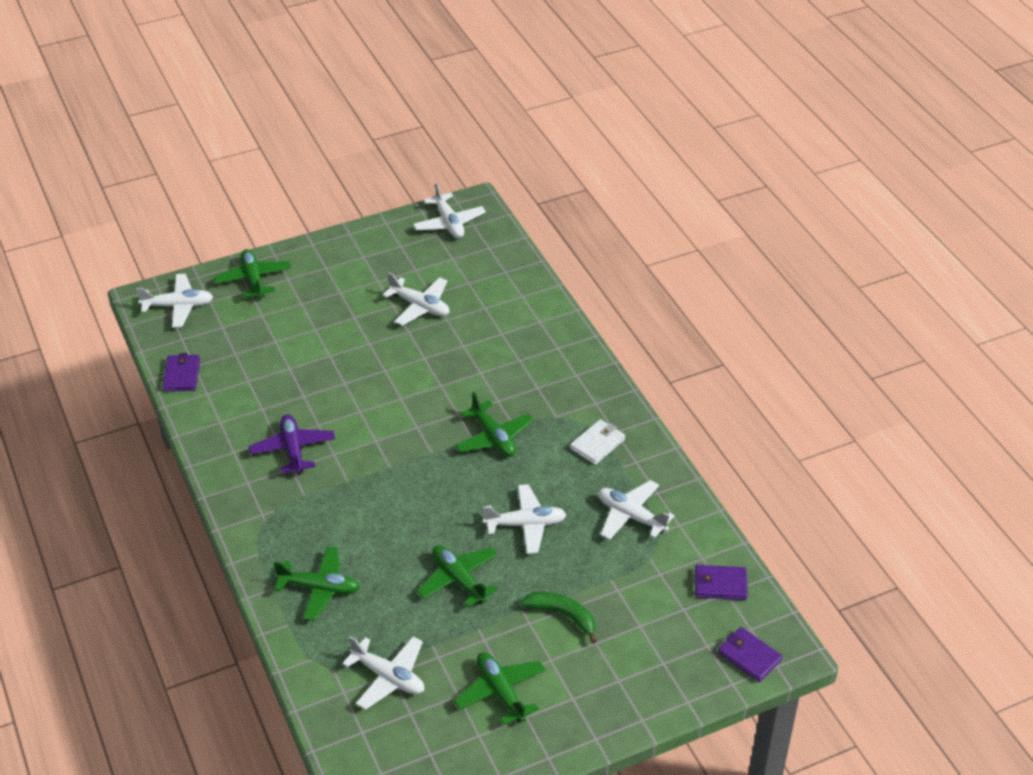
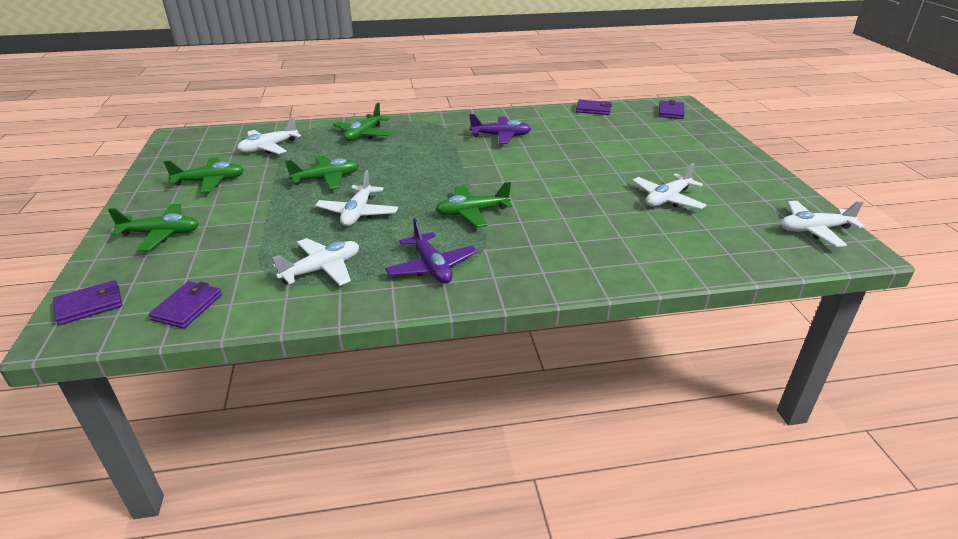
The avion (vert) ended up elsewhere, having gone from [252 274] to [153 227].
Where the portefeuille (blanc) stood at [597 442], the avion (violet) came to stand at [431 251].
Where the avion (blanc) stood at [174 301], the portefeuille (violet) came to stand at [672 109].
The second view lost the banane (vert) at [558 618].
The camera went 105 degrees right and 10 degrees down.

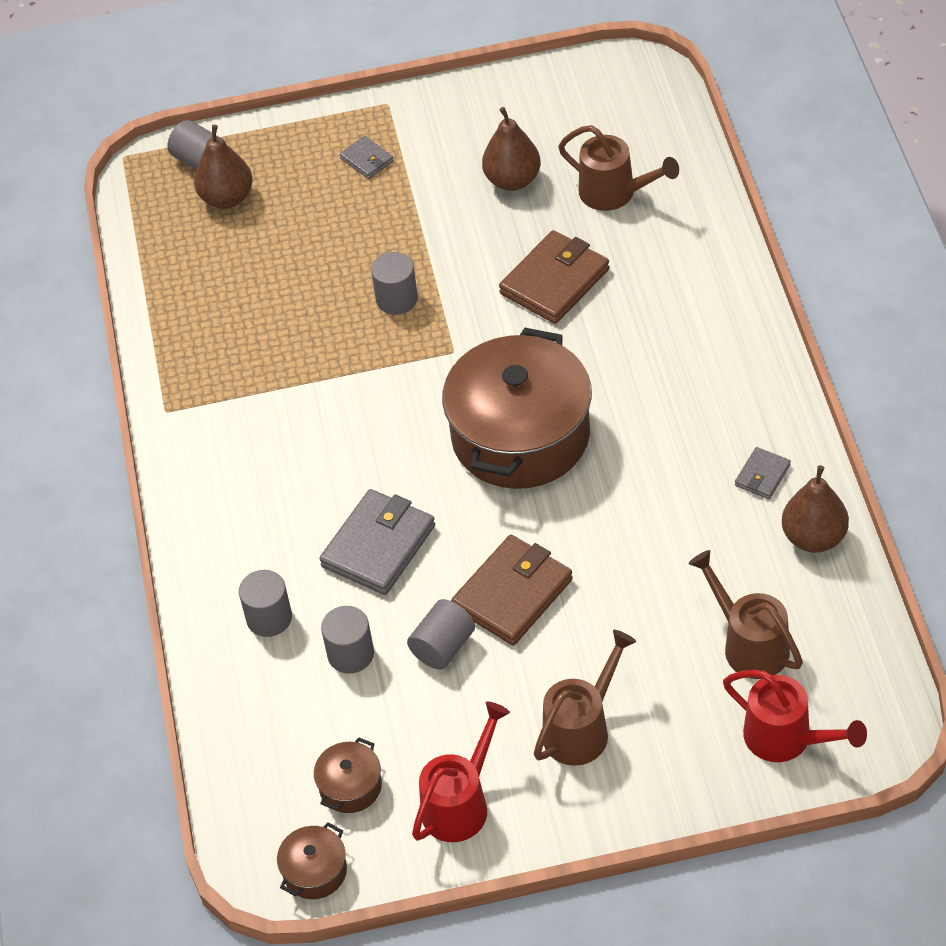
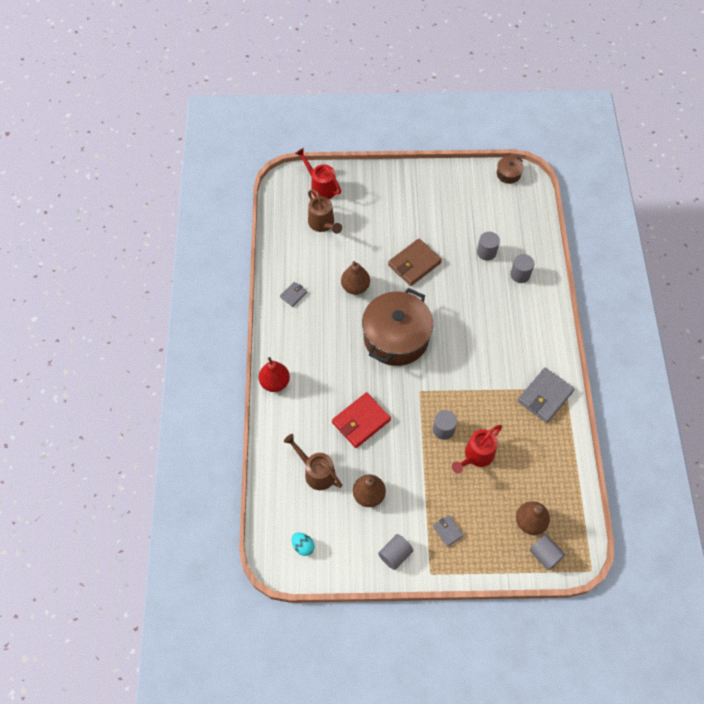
The second view gained the poire (rouge) at [274 374].
The second view gained the œuf (turquoise) at [303 544].
What was the portefeuille (marron) at [554 277] turned into the portefeuille (rouge) at [361 420].
The poire (marron) ended up elsewhere, having gone from [815 509] to [355 278].
The cylindre (gris) ended up elsewhere, having gone from [441 634] to [395 552].
The arrosoir (rouge) ended up elsewhere, having gone from [461 771] to [477 449].
The portefeuille (gris) ended up elsewhere, having gone from [377 542] to [545 395].
The second view lost the marmite (marron) at [348 775].
The second view lost the arrosoir (marron) at [584 698].
The camera went 175 degrees left and 10 degrees up.

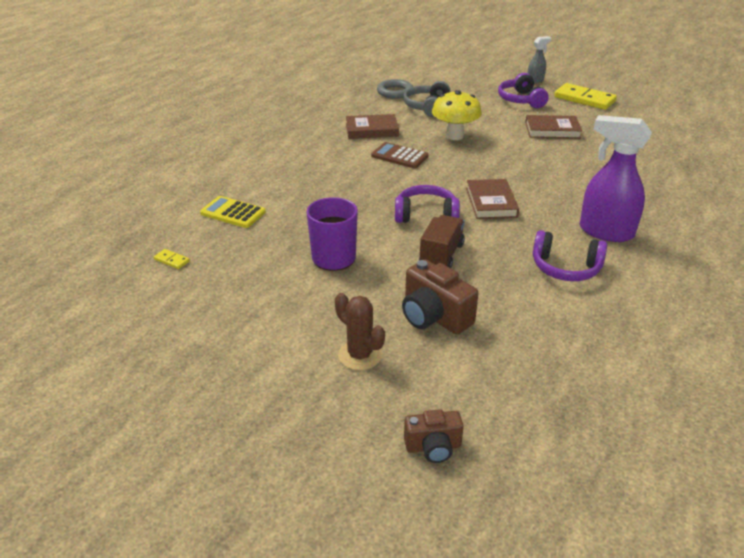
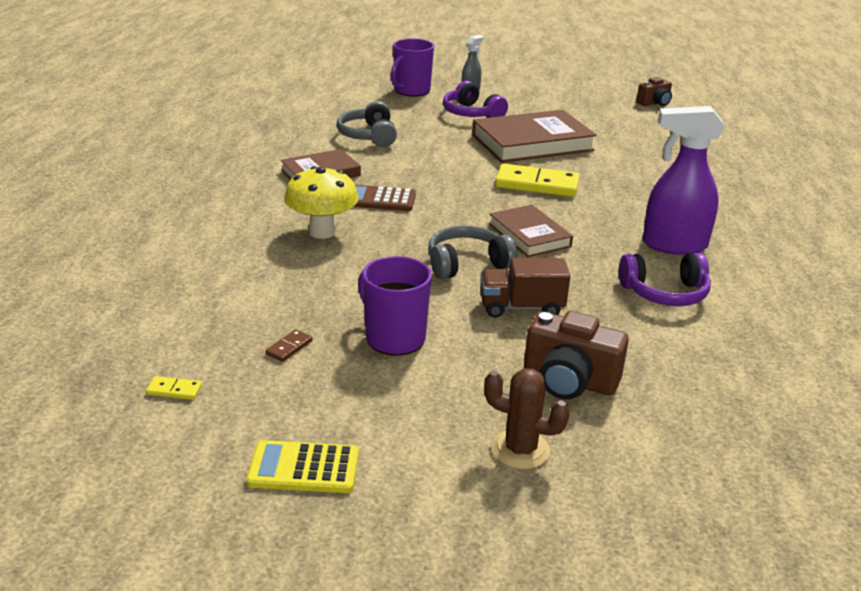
The calculatrice (jaune) ended up elsewhere, having gone from [233 212] to [302 466].
The second view gained the domino (marron) at [289 345].
The champignon (jaune) ended up elsewhere, having gone from [457 115] to [321 202].
The second view gained the tasse (violet) at [412 67].
What was the casque audio (violet) at [427 204] turned into the casque audio (gris) at [472 252].
The size of the livre (marron) at [553 127] changed by a factor of 1.67.
The camion (marron) at [442 241] ended up facing another way, 90 degrees counterclockwise from before.
The domino (jaune) ended up elsewhere, having gone from [585 96] to [537 180].
The appareil photo (marron) ended up elsewhere, having gone from [434 436] to [654 91].
The second view lost the anneau (gris) at [395 89].
The camera went 25 degrees left and 5 degrees down.

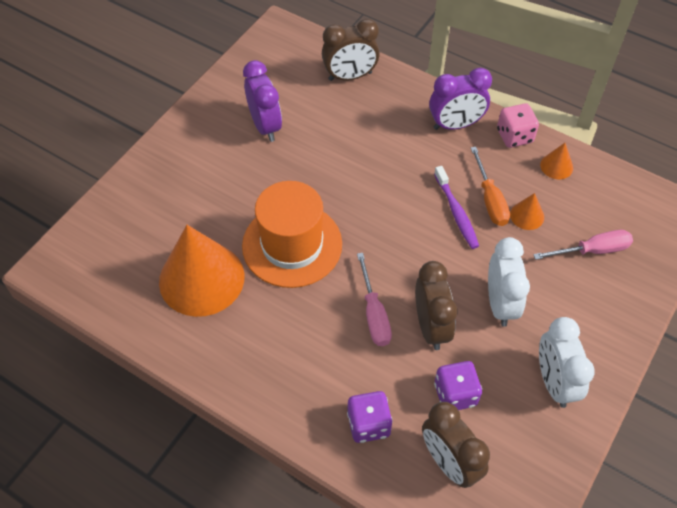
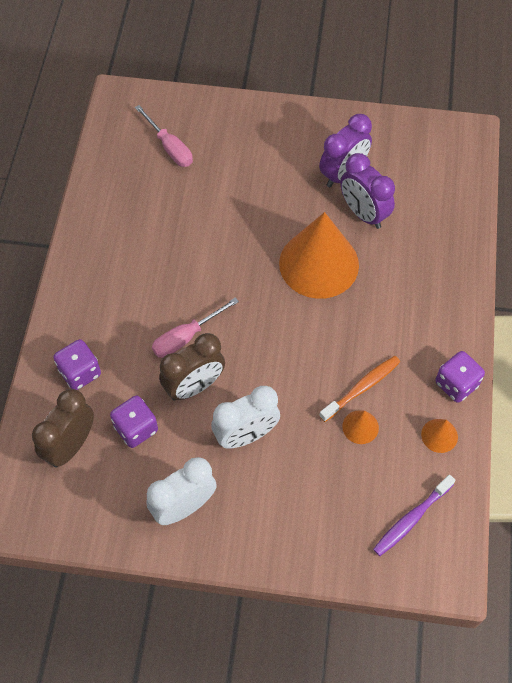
The tournevis (rose) ended up elsewhere, having gone from [583 245] to [164 136].
The cône (orange) ended up elsewhere, having gone from [201 271] to [319 255].
Where the tournevis (orange) stood at [490 186], the brosse à dents (orange) came to stand at [359 389].
The réveil (violet) ended up elsewhere, having gone from [460 99] to [367 191].
The brosse à dents (violet) ended up elsewhere, having gone from [456 207] to [414 515].
What was the dé (rose) at [518 125] turned into the dé (violet) at [460 377].
The second view lost the chapeau (orange) at [292 234].
The second view lost the réveil (marron) at [351 50].
The camera went 65 degrees right and 5 degrees up.

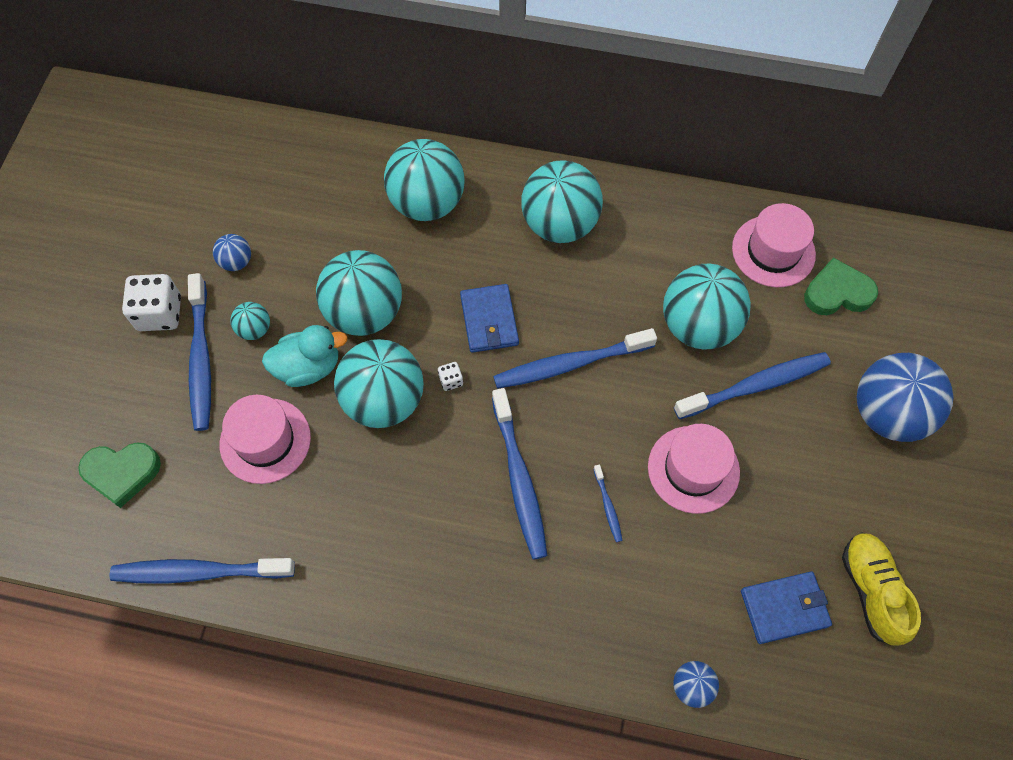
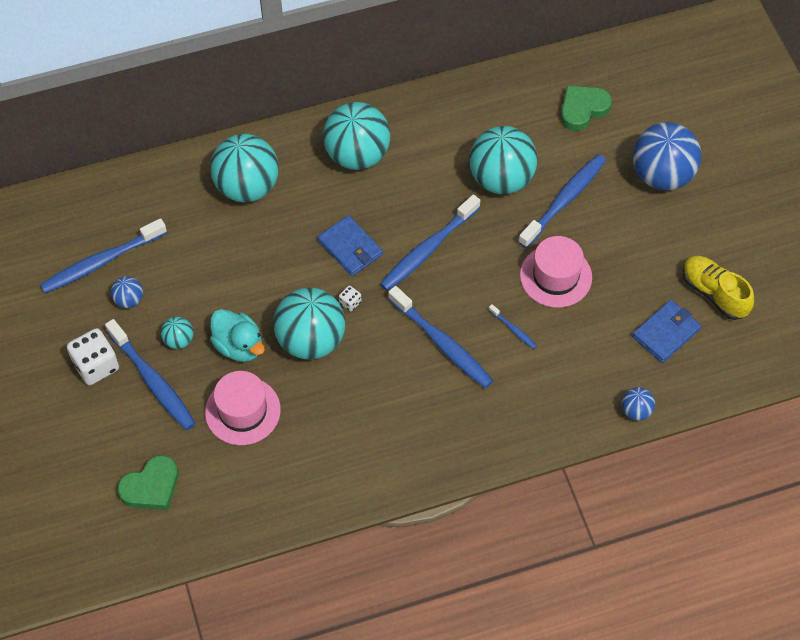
The brosse à dents (bleu) ended up elsewhere, having gone from [202 571] to [103 255].
The canard (turquoise) at [305 356] ended up facing another way, 90 degrees clockwise from before.
The second view lost the balle (turquoise) at [359 293].
The second view lost the chapeau (rose) at [774 245].
The camera went 30 degrees left and 5 degrees down.

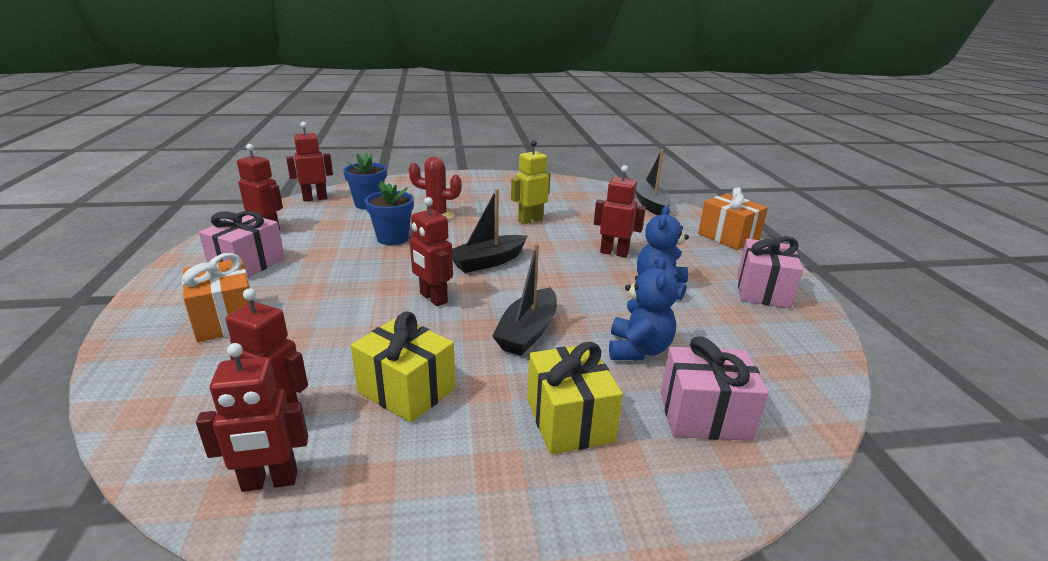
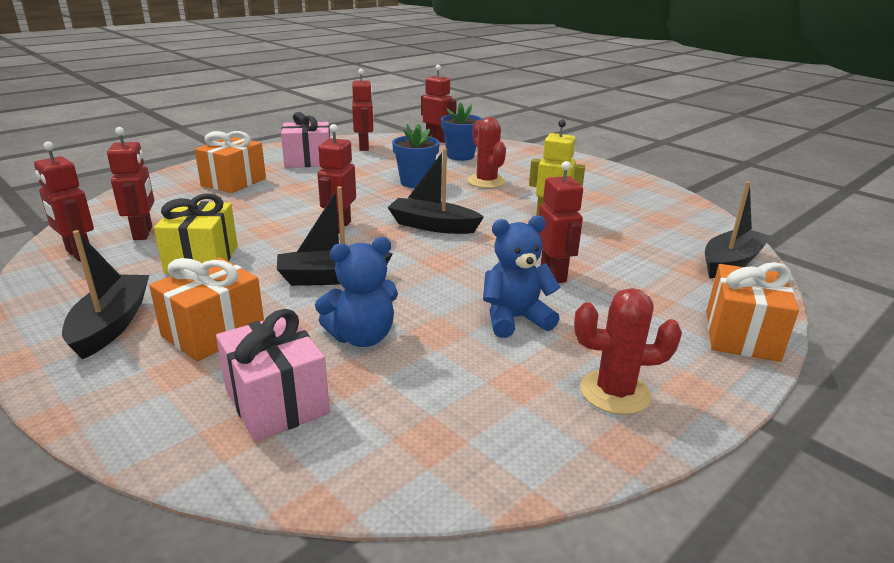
The second view gained the bateau (noir) at [105 294].
What was the cadeau (jaune) at [575 398] turned into the cadeau (orange) at [206 309].
Where the cadeau (rose) stood at [770 272], the cactus (rouge) came to stand at [628 351].
The camera went 55 degrees right and 0 degrees up.

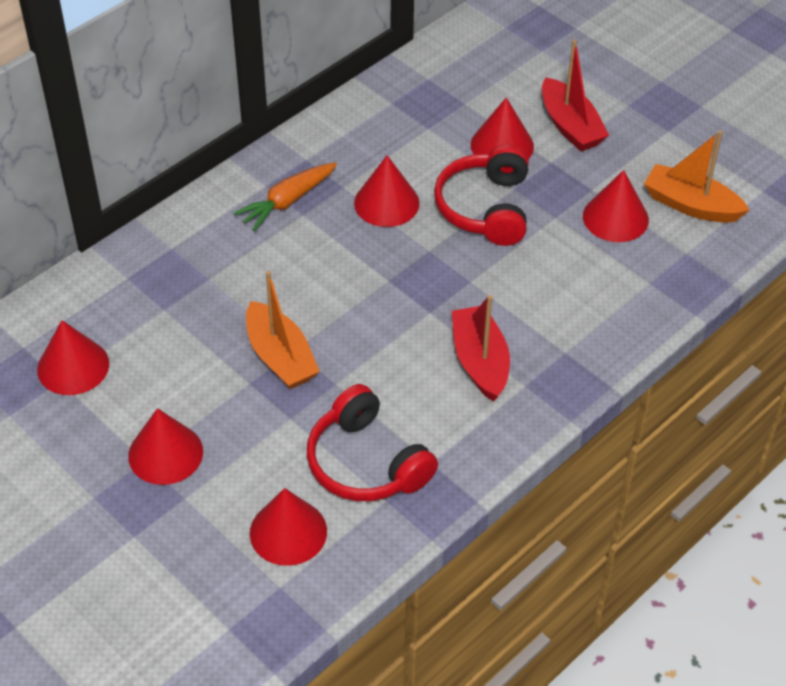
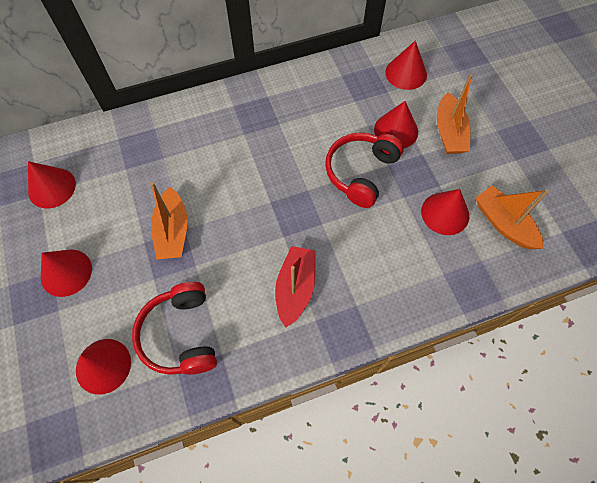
The cône (rouge) ended up elsewhere, having gone from [387 191] to [406 65].
What was the bateau (rouge) at [575 96] turned into the bateau (orange) at [455 114].
The second view lost the carotte (orange) at [285 196].
The camera went 25 degrees right and 15 degrees up.

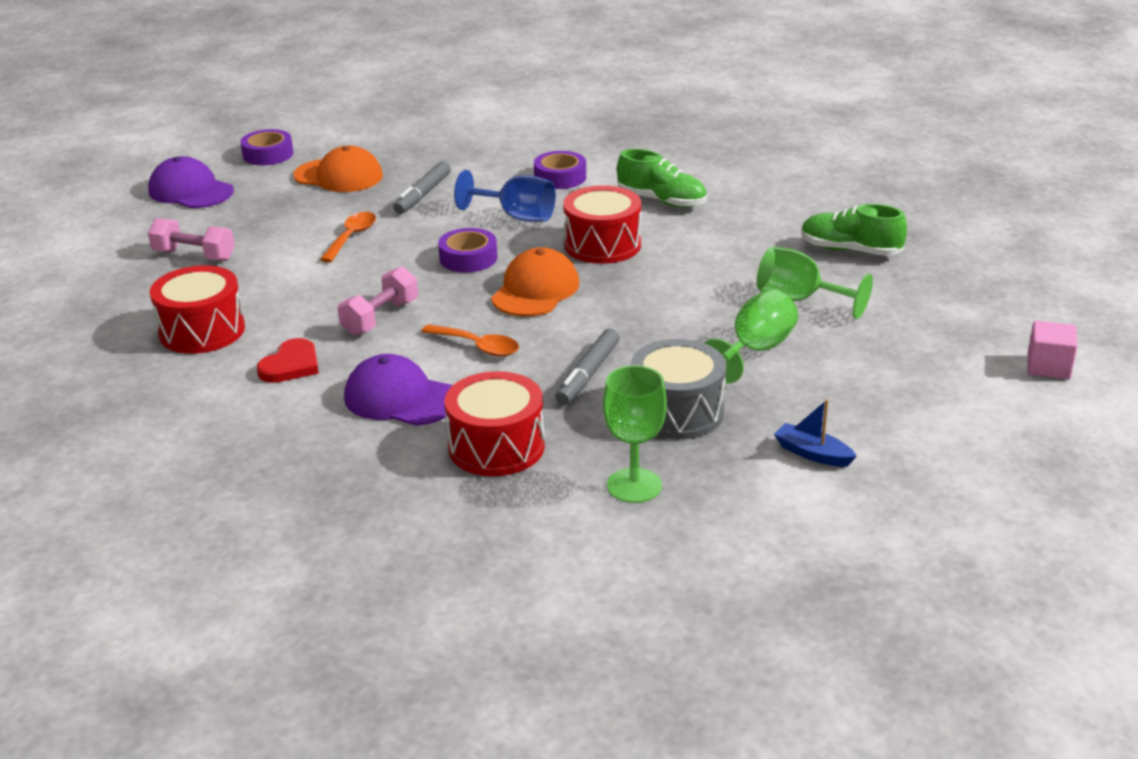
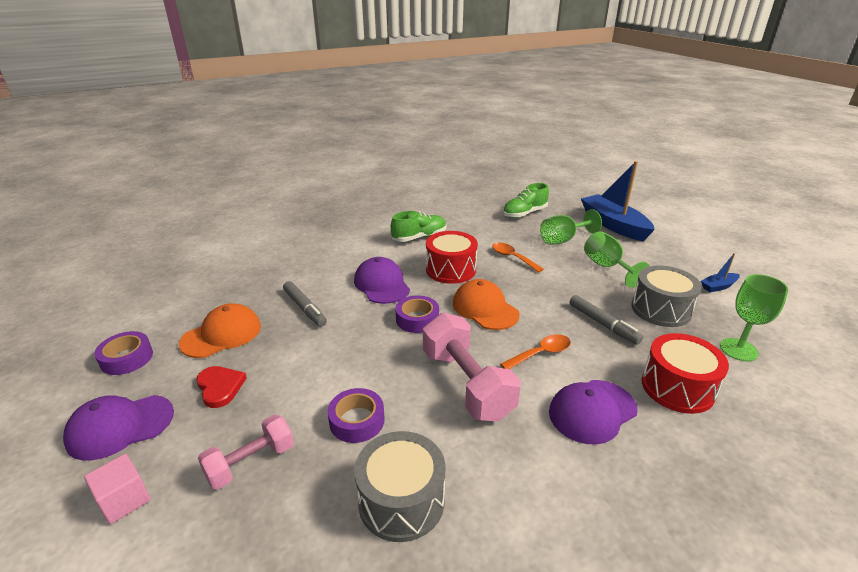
The cube (rose) ended up elsewhere, having gone from [1052 350] to [117 489].
The cœur (rouge) ended up elsewhere, having gone from [288 360] to [221 387].
The ruban adhésif (violet) ended up elsewhere, having gone from [560 170] to [356 415].
Where the verre à pied (bleu) stood at [505 196], the casquette (violet) came to stand at [382 280].
What was the tambour (rouge) at [197 309] turned into the tambour (gris) at [400 486].
The size of the haltère (rose) at [378 301] changed by a factor of 1.65.
The cuillère (orange) ended up elsewhere, having gone from [348 237] to [517 257].
The second view gained the bateau (bleu) at [618 201].
The camera went 60 degrees left and 0 degrees up.

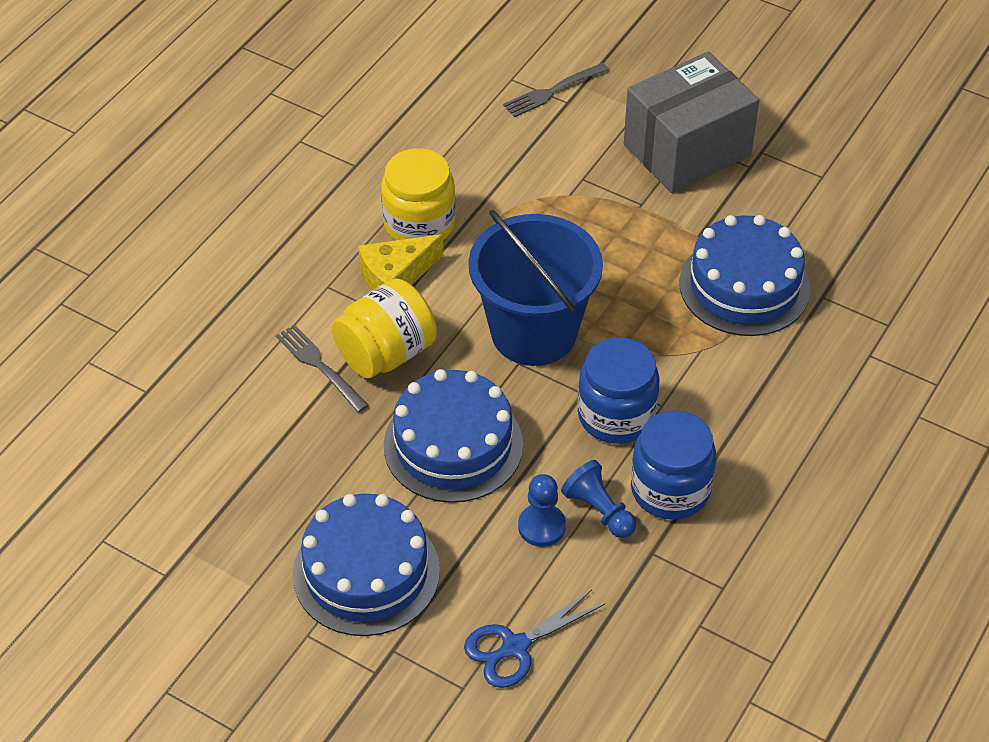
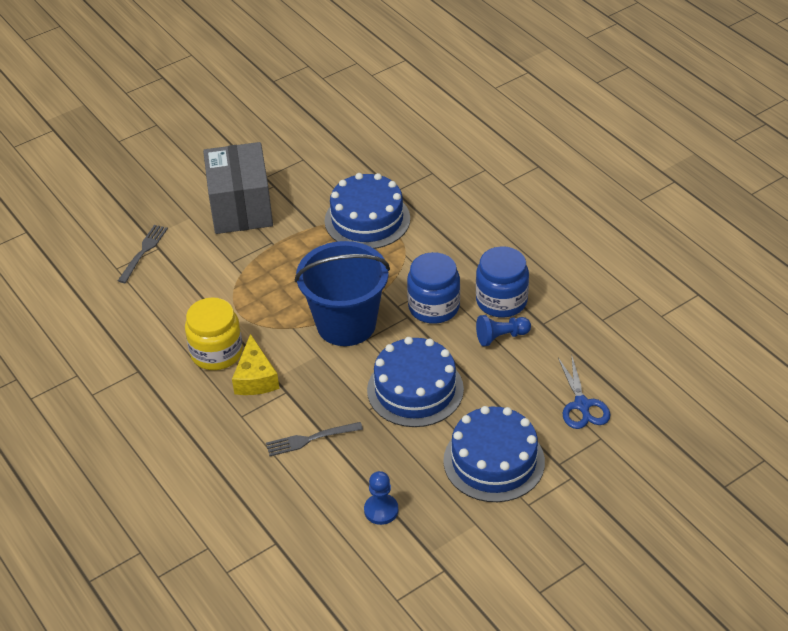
The fourchette (gris) at [556 90] ended up facing another way, 150 degrees counterclockwise from before.
The pion (bleu) ended up elsewhere, having gone from [542 510] to [381 498].
The second view lost the bocal (jaune) at [384 328].
The camera went 65 degrees left and 5 degrees down.

